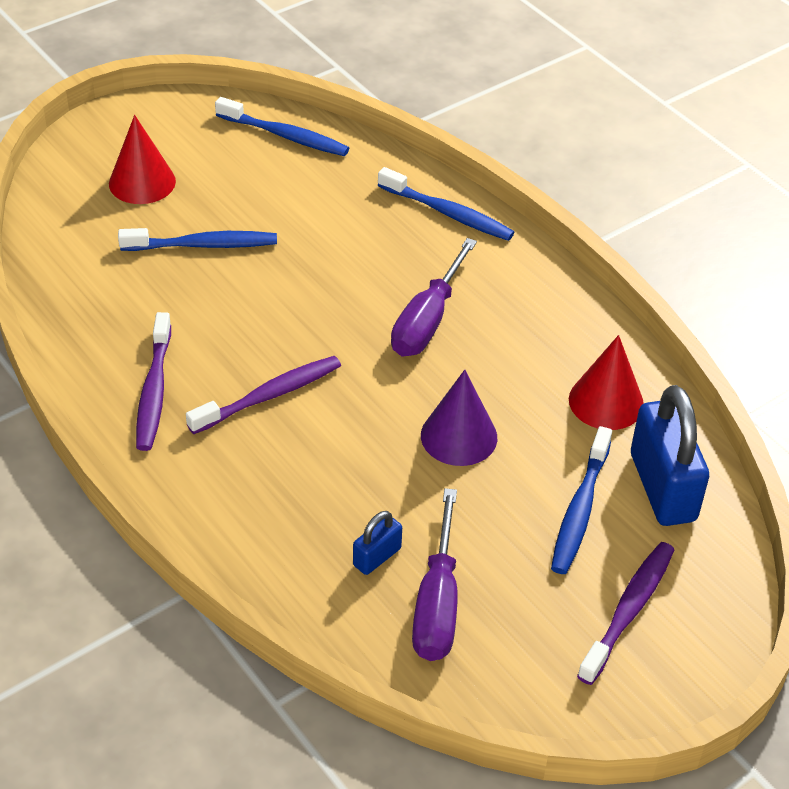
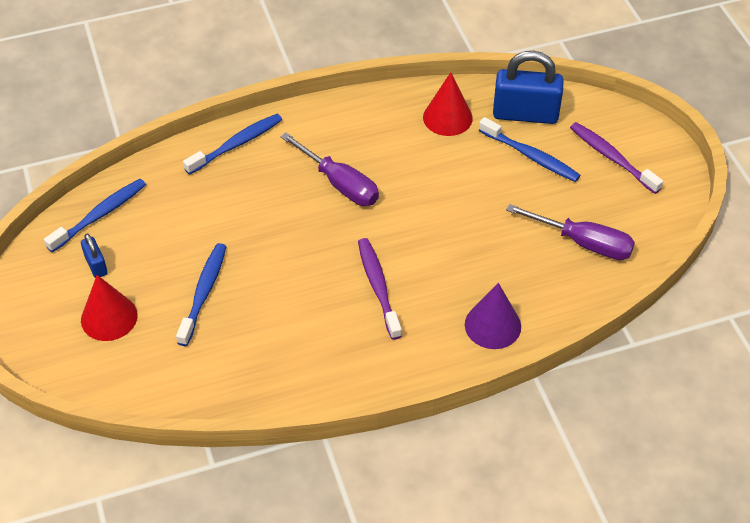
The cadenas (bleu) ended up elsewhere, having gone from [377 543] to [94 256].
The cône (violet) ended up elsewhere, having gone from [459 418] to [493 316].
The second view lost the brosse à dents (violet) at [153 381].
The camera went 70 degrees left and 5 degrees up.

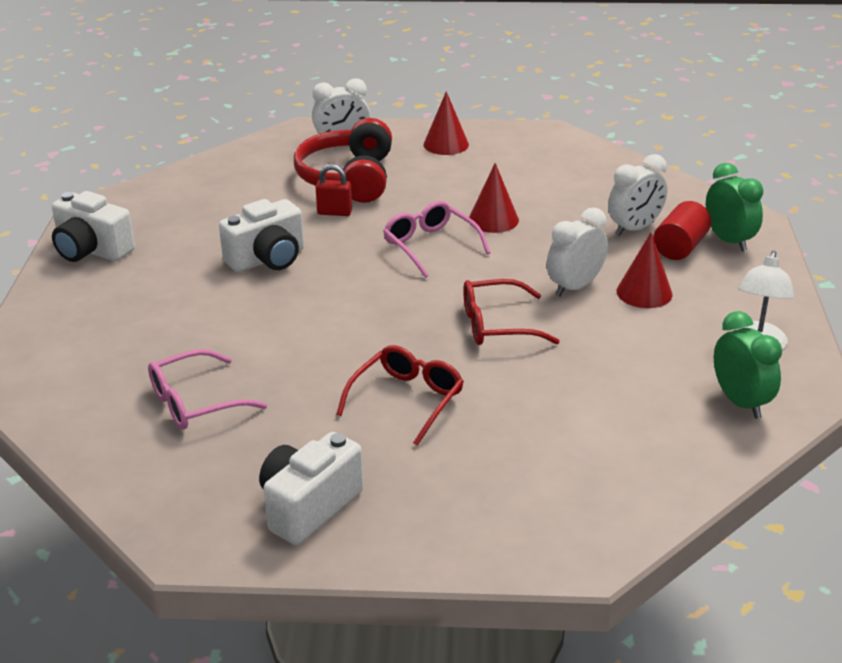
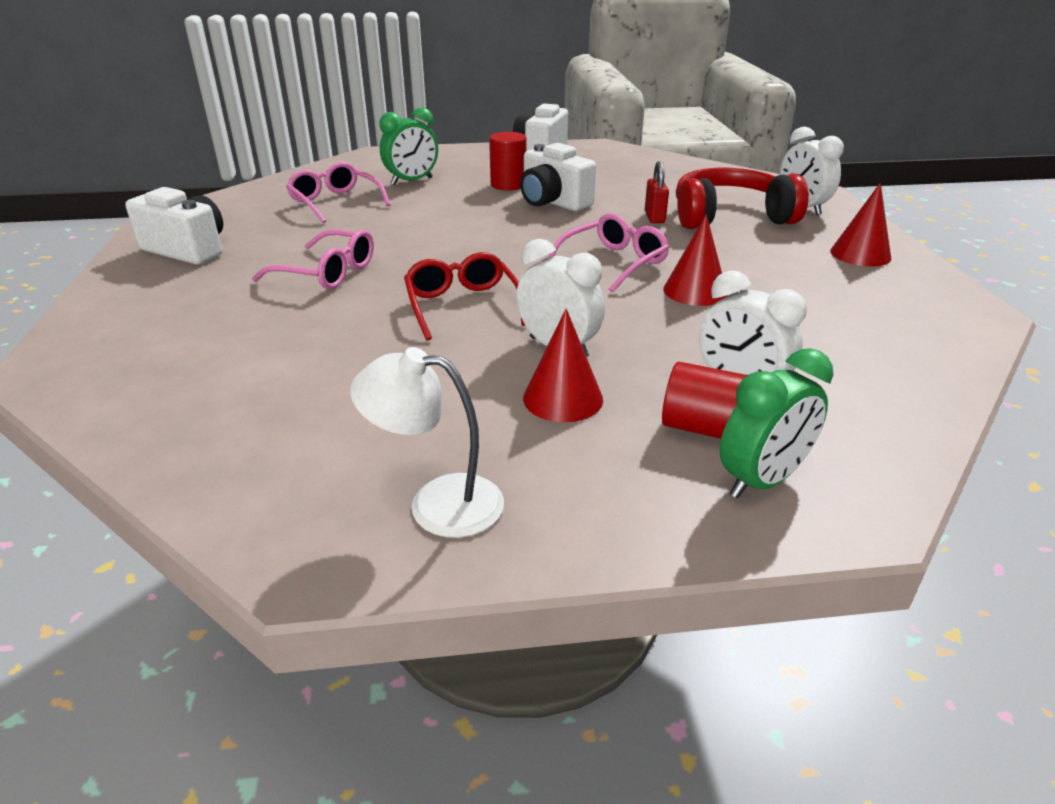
What was the lunettes (rouge) at [400 395] turned into the lunettes (rose) at [313 259].
The réveil (vert) ended up elsewhere, having gone from [748 365] to [408 146].
The second view gained the cylindre (rouge) at [508 161].
The camera went 80 degrees right and 0 degrees up.

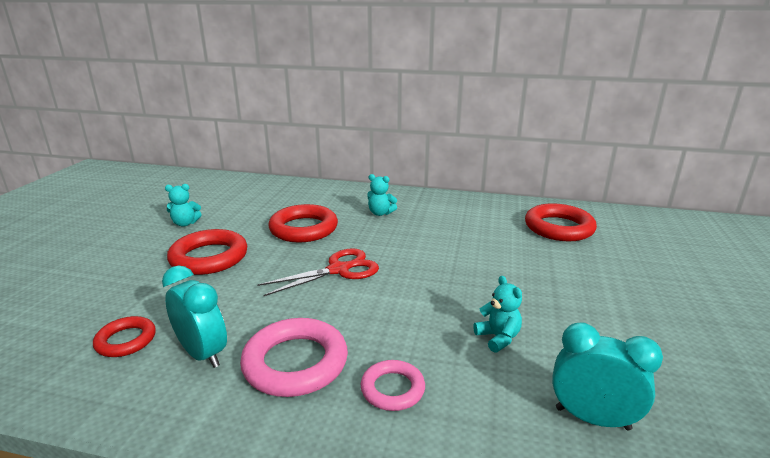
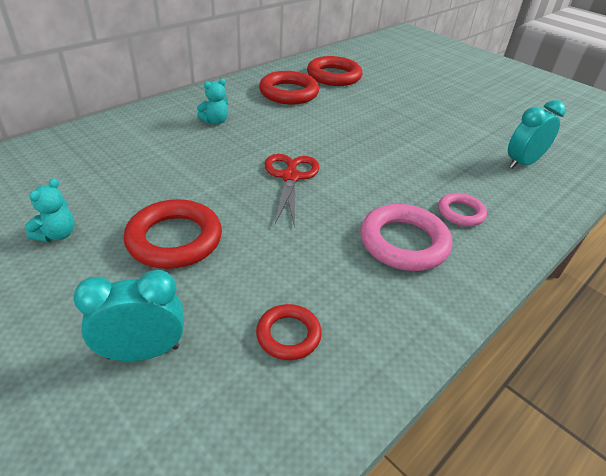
The réveil (turquoise) ended up elsewhere, having gone from [194 317] to [128 315].
The anneau (rouge) ended up elsewhere, having gone from [303 223] to [289 87].
The second view lost the ours en peluche (turquoise) at [497 314].
The camera went 60 degrees left and 15 degrees up.

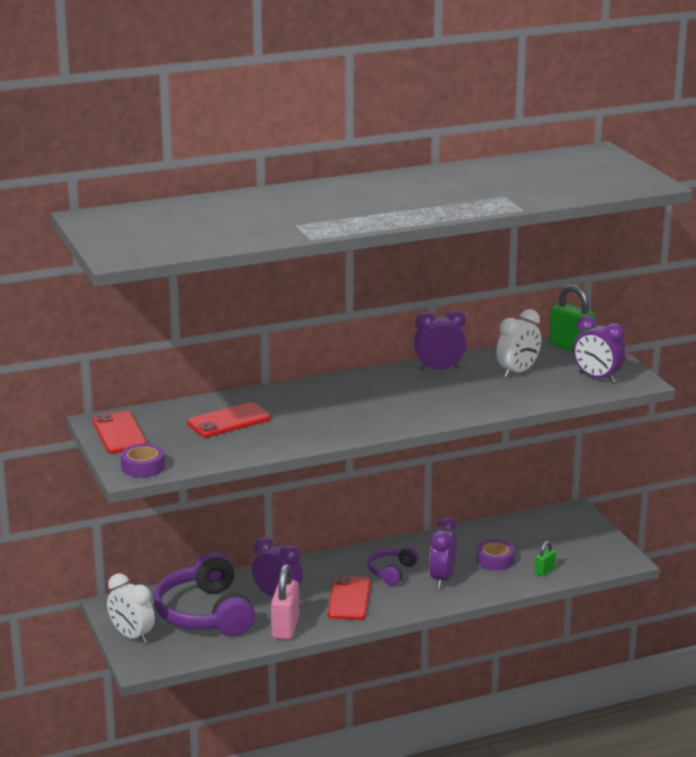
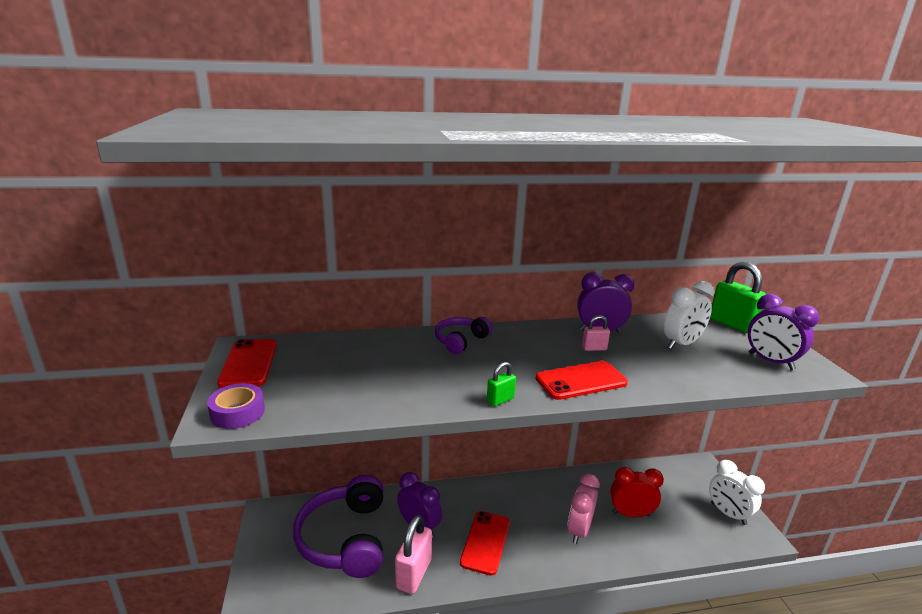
The casque audio (violet) ended up elsewhere, having gone from [393 566] to [463 335].
The cadenas (vert) ended up elsewhere, having gone from [545 558] to [501 384].
The téléphone (rouge) ended up elsewhere, having gone from [229 419] to [581 380].
What was the réveil (violet) at [443 552] turned into the réveil (rose) at [583 509].
The second view gained the cadenas (rose) at [596 333].
Where the ruban adhésif (violet) stood at [495 555], the réveil (rouge) came to stand at [637 492].
The réveil (blanc) ended up elsewhere, having gone from [131 608] to [737 492].
The camera went 10 degrees right and 0 degrees up.

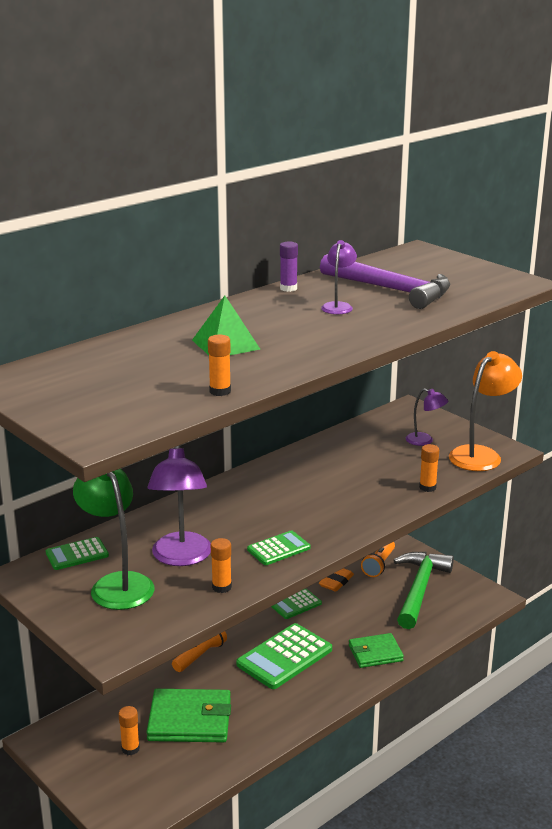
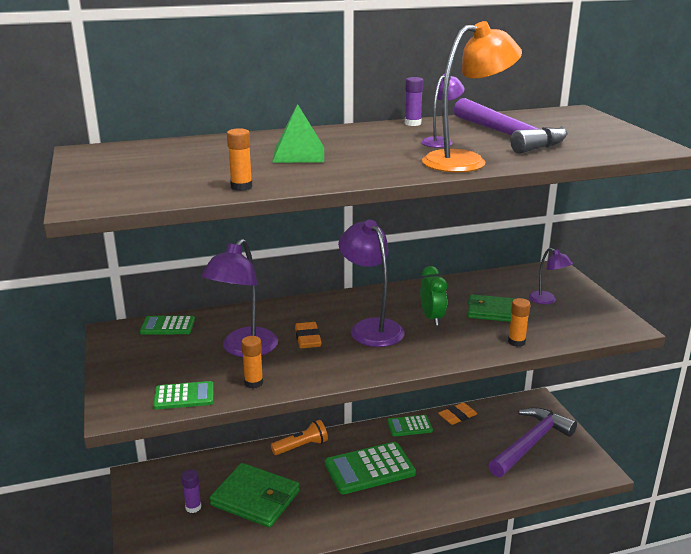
The calculatrice (vert) ended up elsewhere, having gone from [279 547] to [183 395].
What was the bâton de colle (orange) at [129 730] turned into the bâton de colle (violet) at [191 491].
The second view gained the gomme (orange) at [308 335].
The second view gained the lampe (violet) at [371 283].
The second view gained the réveil (vert) at [433 296].
The lampe (orange) ended up elsewhere, having gone from [485 411] to [472 96].
The portefeuille (vert) ended up elsewhere, having gone from [376 650] to [491 308].
What was the marteau (vert) at [423 590] turned into the marteau (violet) at [532 442].
The second view lost the lampe (vert) at [114 539].
The second view lost the lampe de poche (orange) at [378 559].
The camera went 25 degrees right and 0 degrees up.

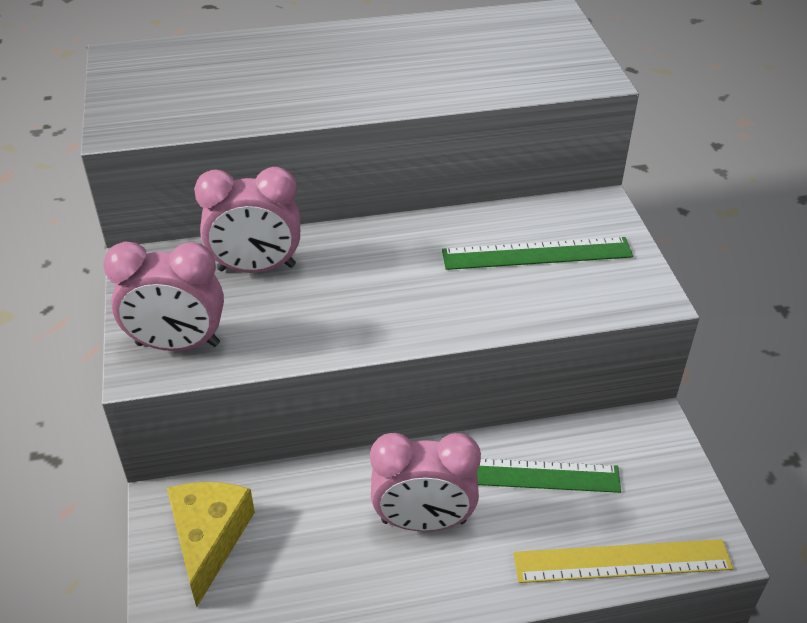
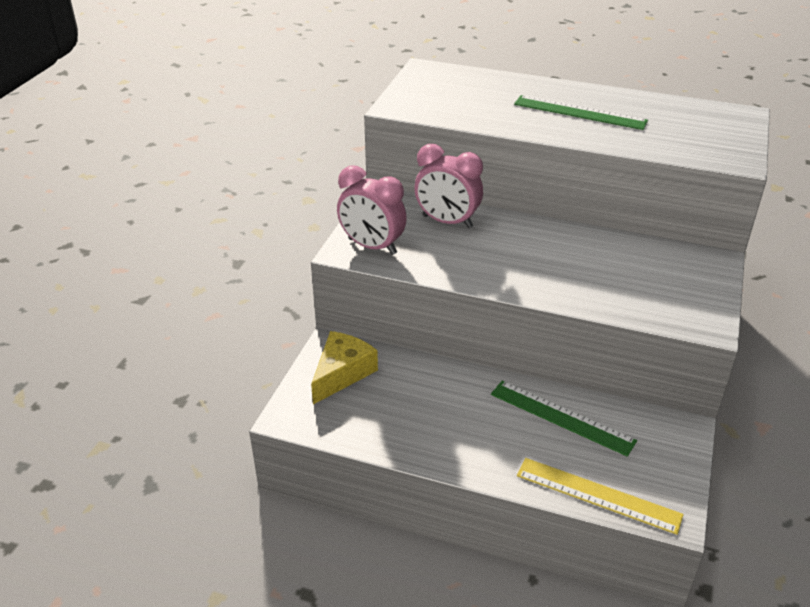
The règle (vert) ended up elsewhere, having gone from [537 253] to [581 112].
The second view lost the réveil (rose) at [425 482].
The camera went 30 degrees right and 5 degrees down.

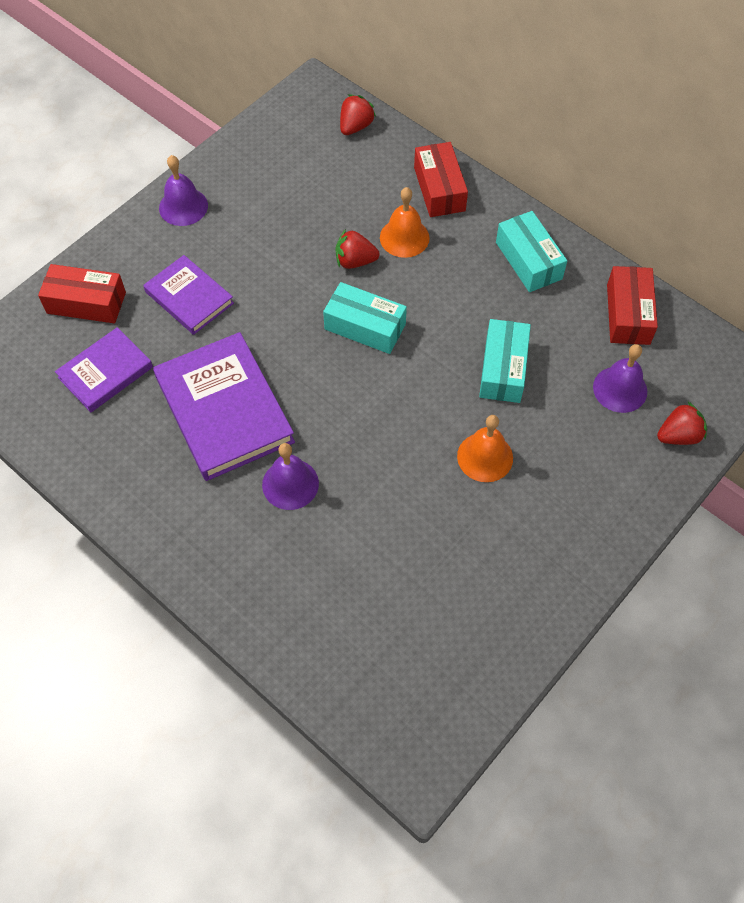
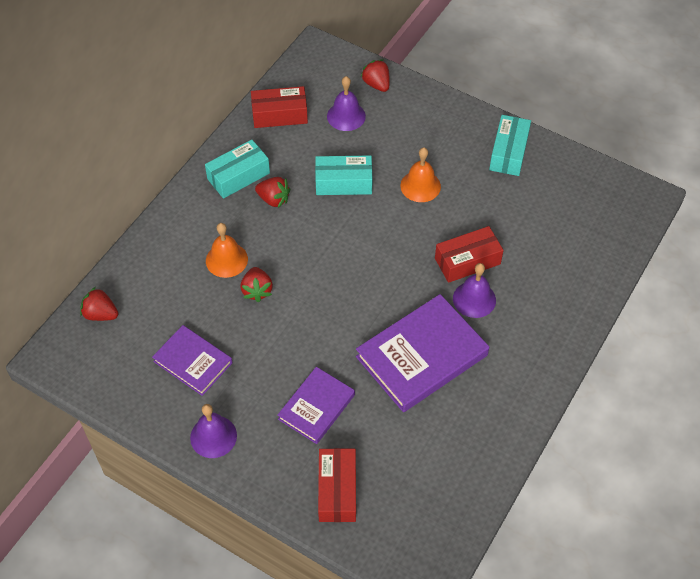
The livre (violet) ended up elsewhere, having gone from [104 369] to [192 360].
The second view gained the fraise (rouge) at [272 192].
The boîte (rouge) ended up elsewhere, having gone from [441 179] to [469 254].
The boîte (turquoise) ended up elsewhere, having gone from [365 318] to [510 145].
The camera went 100 degrees left and 5 degrees down.

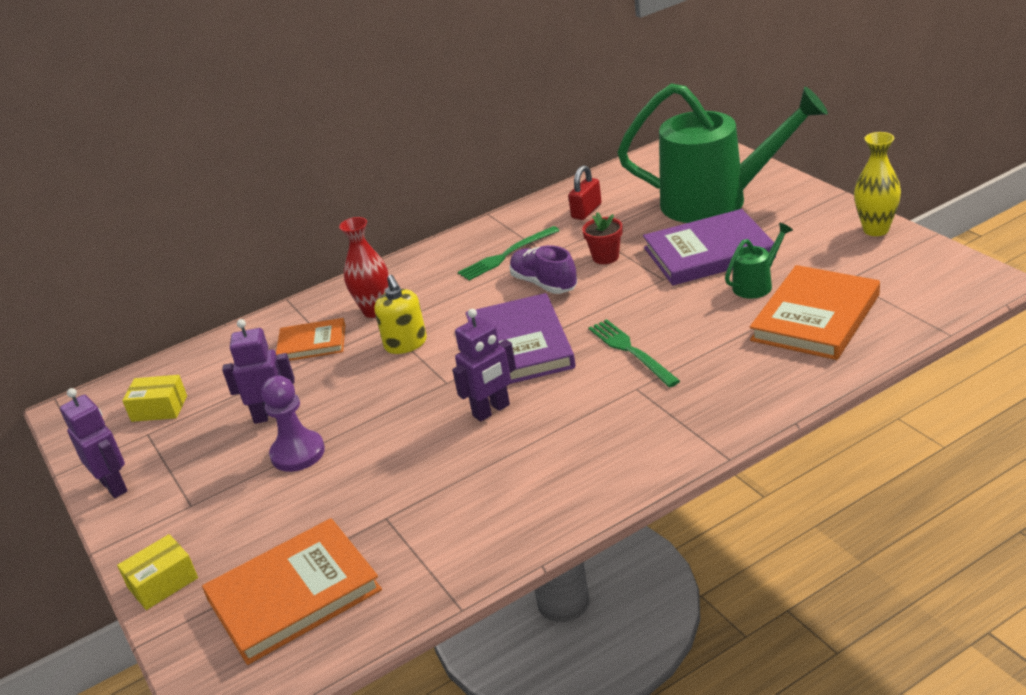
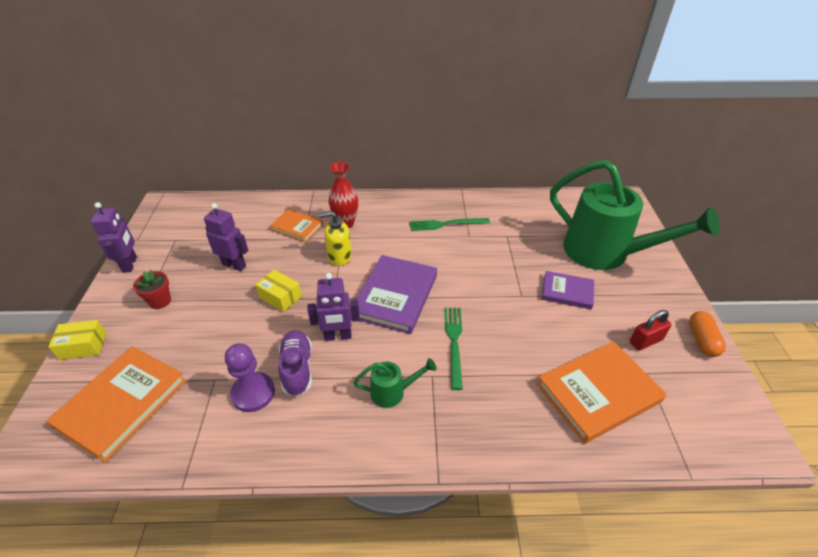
The livre (orange) at [292 591] ended up facing another way, 60 degrees counterclockwise from before.
The pot de fleurs (rouge) ended up elsewhere, having gone from [602 238] to [152 289].
The pion (violet) ended up elsewhere, having gone from [293 424] to [250 378].
The boîte (jaune) ended up elsewhere, having gone from [154 398] to [278 291].
The chaussure (violet) ended up elsewhere, having gone from [543 269] to [295 363].
The distributeur de savon (jaune) at [400 314] ended up facing another way, 75 degrees clockwise from before.
The arrosoir (vert) ended up elsewhere, having gone from [759 261] to [395 383].
The size of the livre (violet) at [709 247] changed by a factor of 0.59.
The cadenas (rouge) ended up elsewhere, having gone from [585 192] to [651 330].
Where the vase (jaune) stood at [877 184], the gélule (orange) came to stand at [707 334].
The camera went 25 degrees right and 10 degrees up.

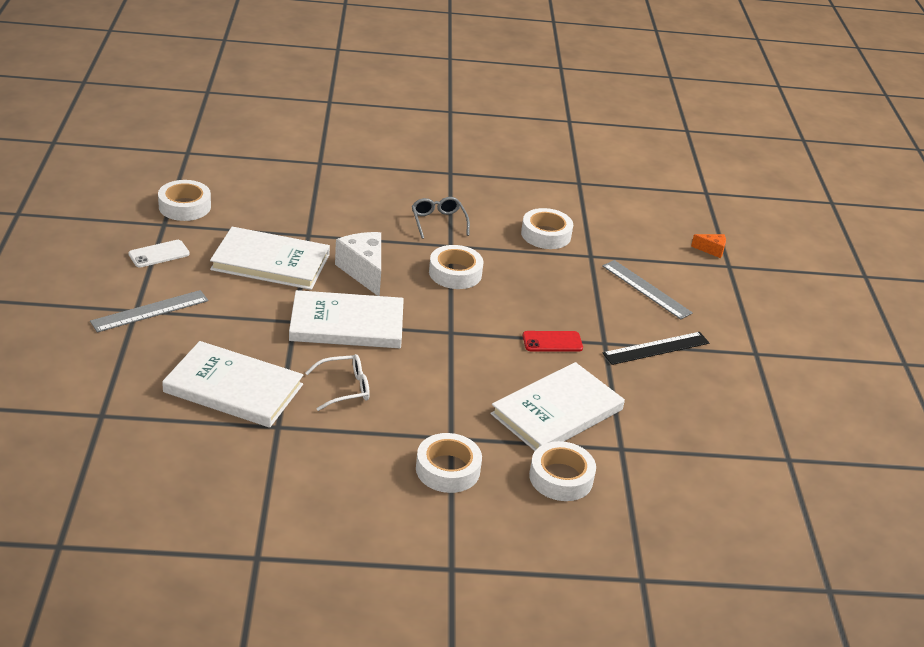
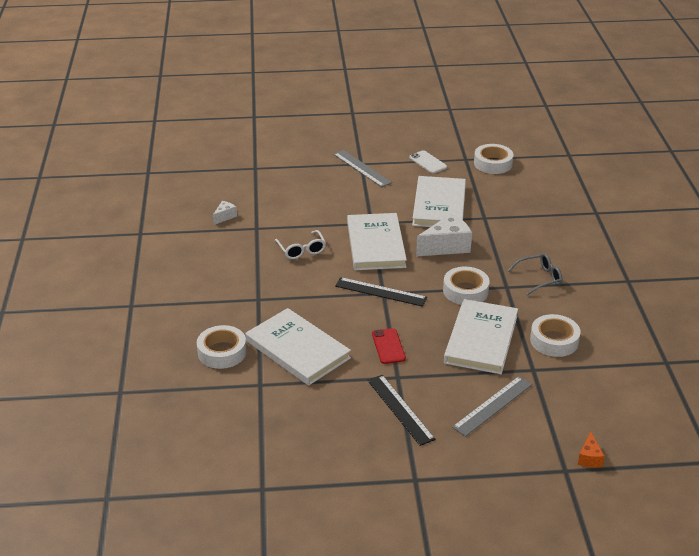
The second view gained the fromage (blanc) at [225 213].
The second view gained the règle (noir) at [381 292].
The livre (blanc) ended up elsewhere, having gone from [232 384] to [481 336].
The second view lost the ruban adhésif (blanc) at [449 463].
The camera went 90 degrees right and 0 degrees up.

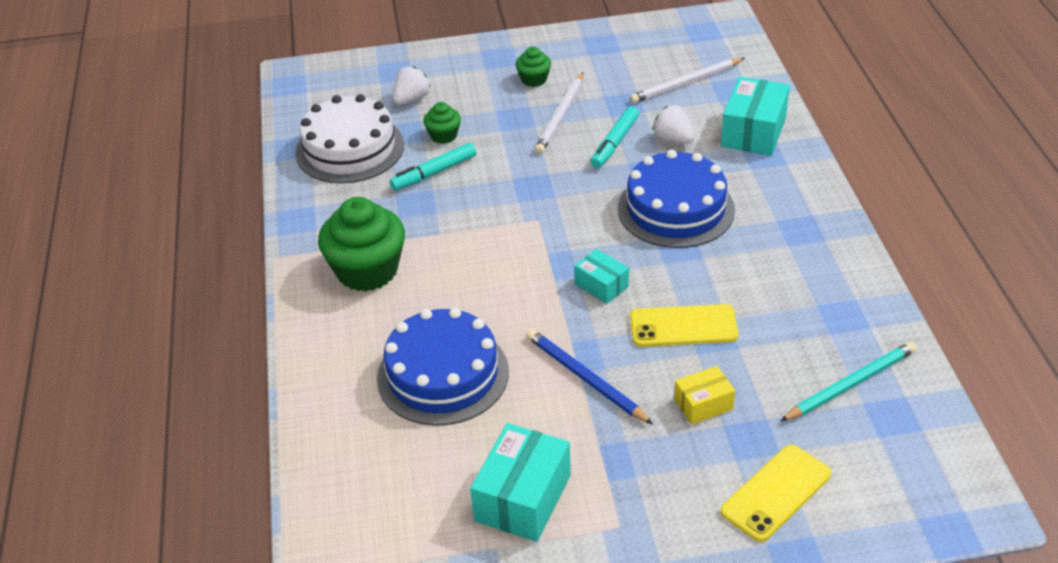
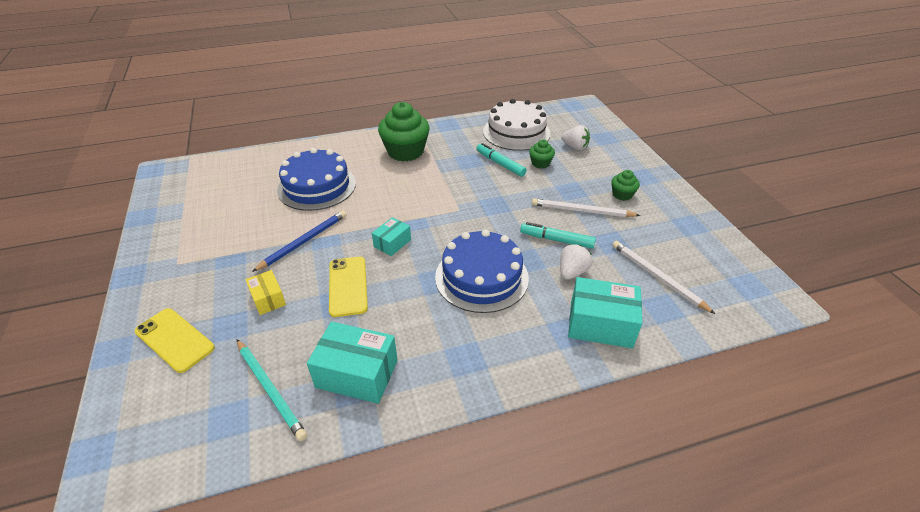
The boîte (turquoise) ended up elsewhere, having gone from [520 482] to [352 363].
The camera went 80 degrees right and 0 degrees up.

